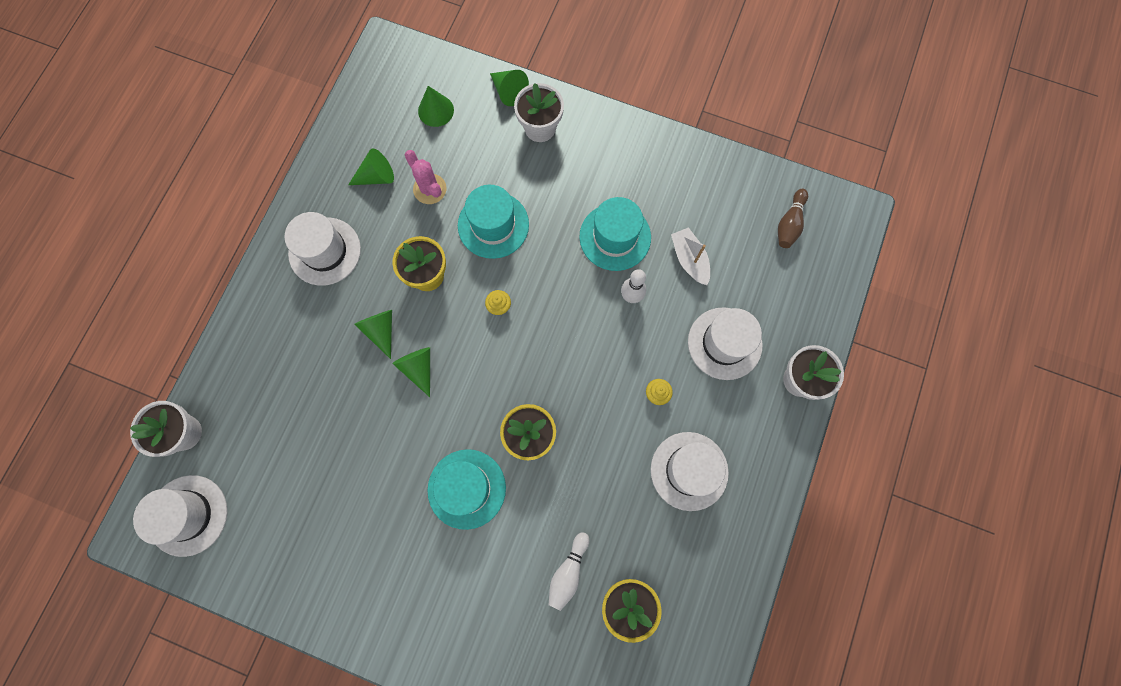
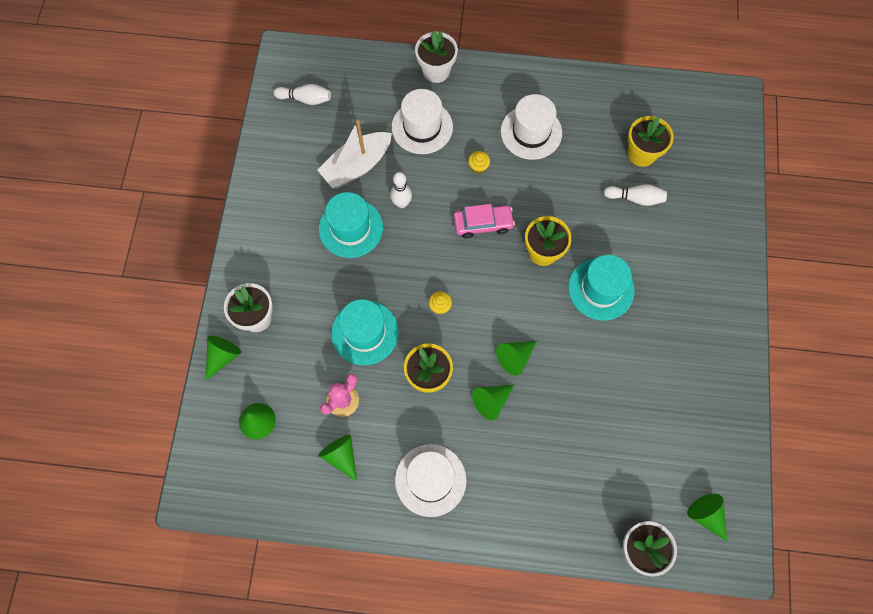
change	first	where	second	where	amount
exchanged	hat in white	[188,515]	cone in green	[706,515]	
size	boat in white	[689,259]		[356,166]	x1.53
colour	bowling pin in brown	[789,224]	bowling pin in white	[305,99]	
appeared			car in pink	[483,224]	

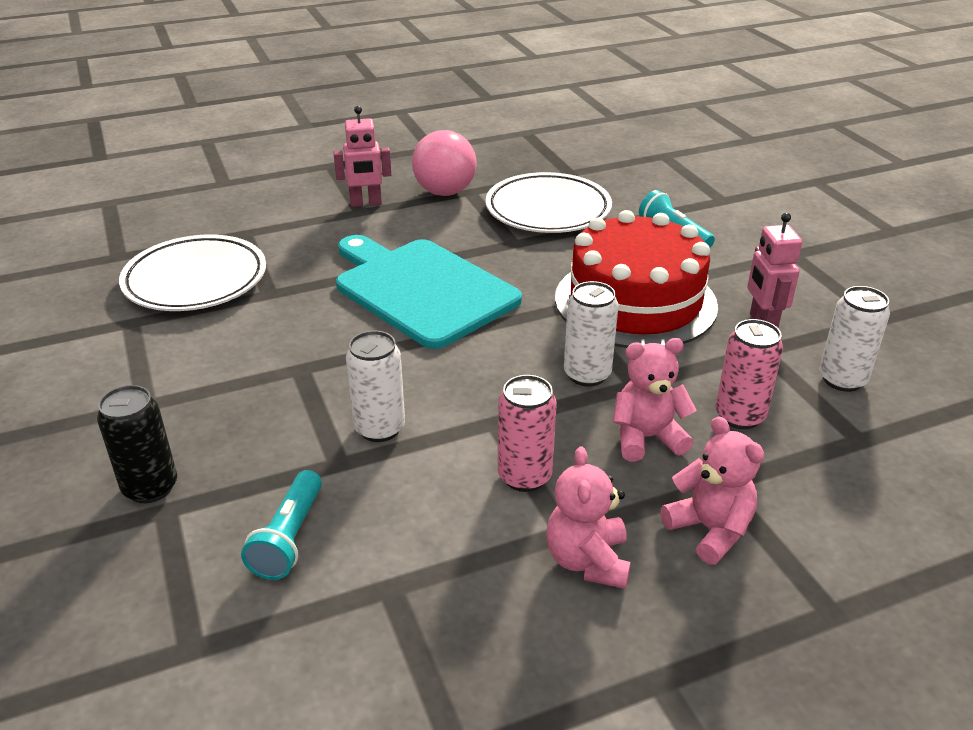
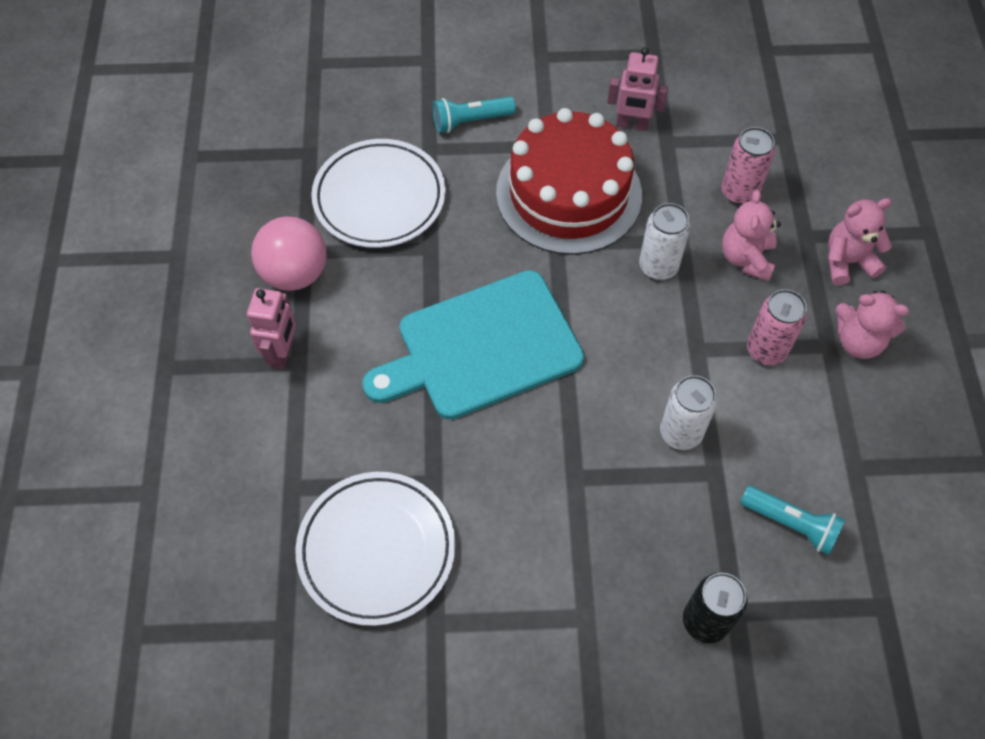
change	first	where	second	where	amount
missing	can in white	[842,379]			

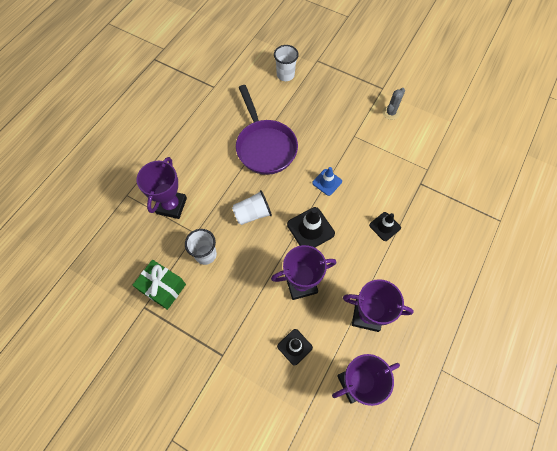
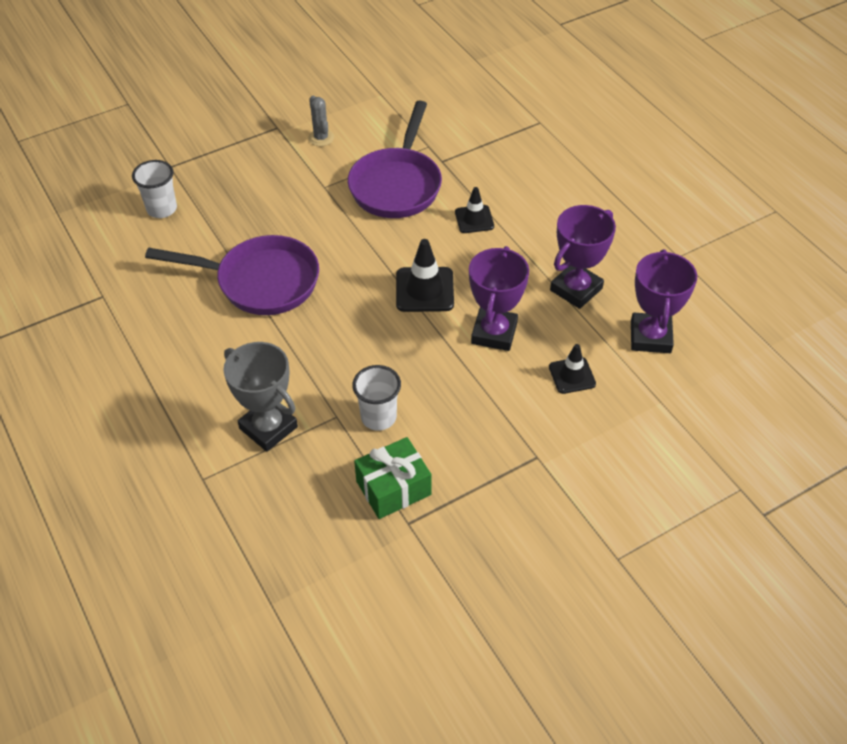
change	first	where	second	where	amount
colour	trophy in purple	[171,206]	trophy in grey	[268,428]	
missing	cup in white	[252,214]			
missing	traffic cone in blue	[327,182]			
appeared			pan in purple	[397,185]	

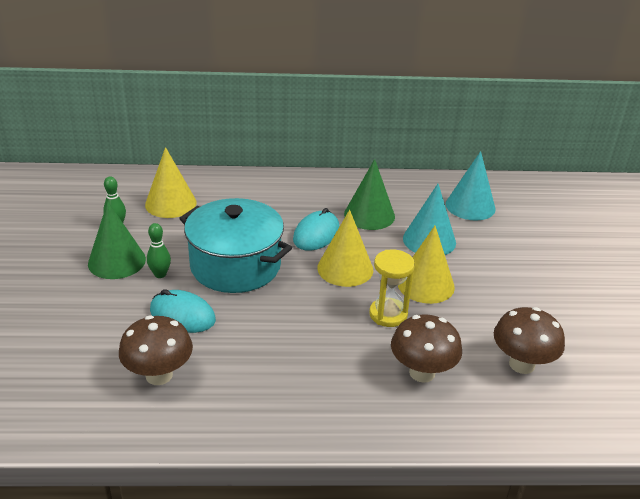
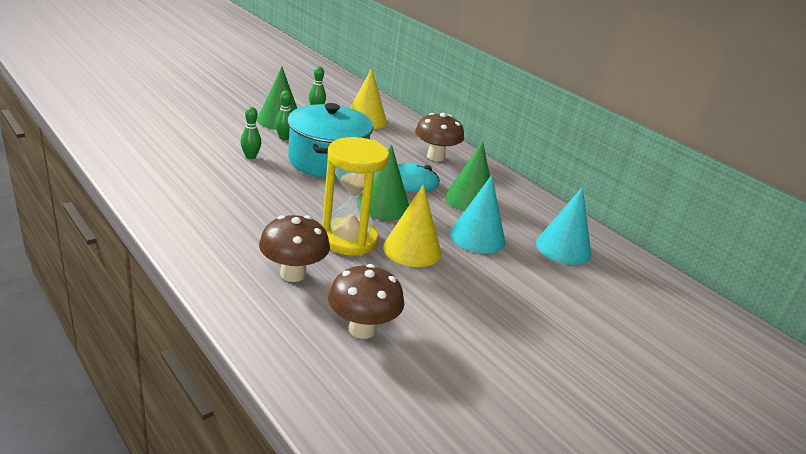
change	first	where	second	where	amount
relocated	mushroom in brown	[159,375]		[435,157]	
exchanged	mouse in turquoise	[182,315]	bowling pin in green	[250,157]	
colour	cone in yellow	[345,268]	cone in green	[383,206]	
size	hourglass in yellow	[388,314]		[349,240]	x1.51

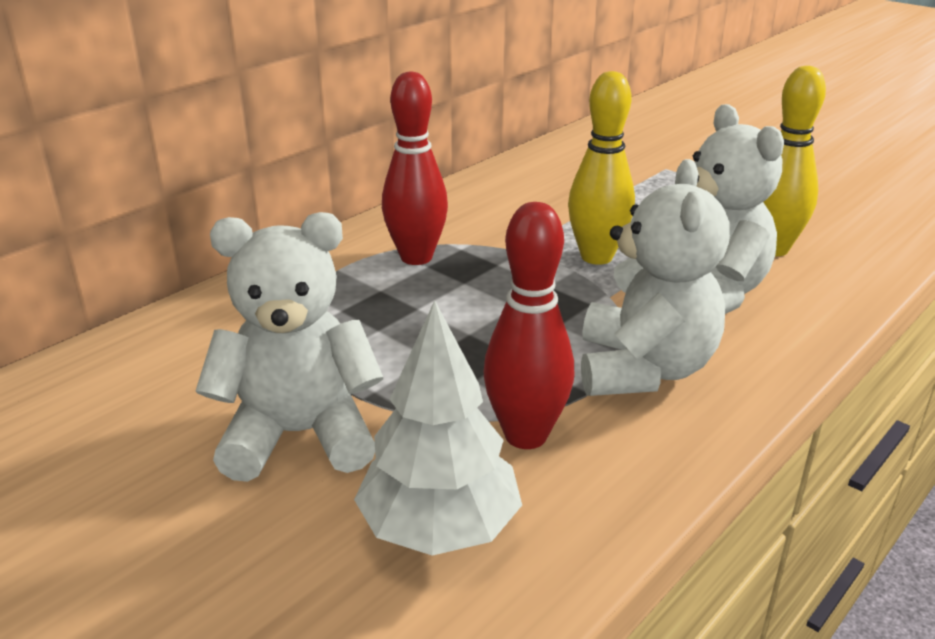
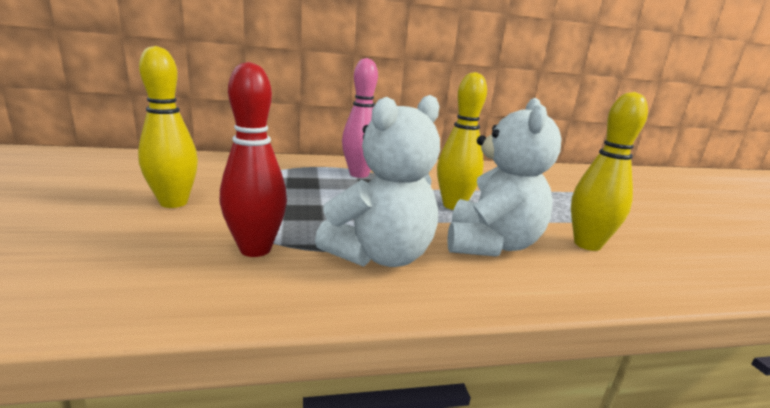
change	first	where	second	where	amount
exchanged	teddy bear in white	[299,435]	bowling pin in yellow	[174,203]	
missing	tree in white	[439,528]			
colour	bowling pin in red	[416,257]	bowling pin in pink	[359,174]	

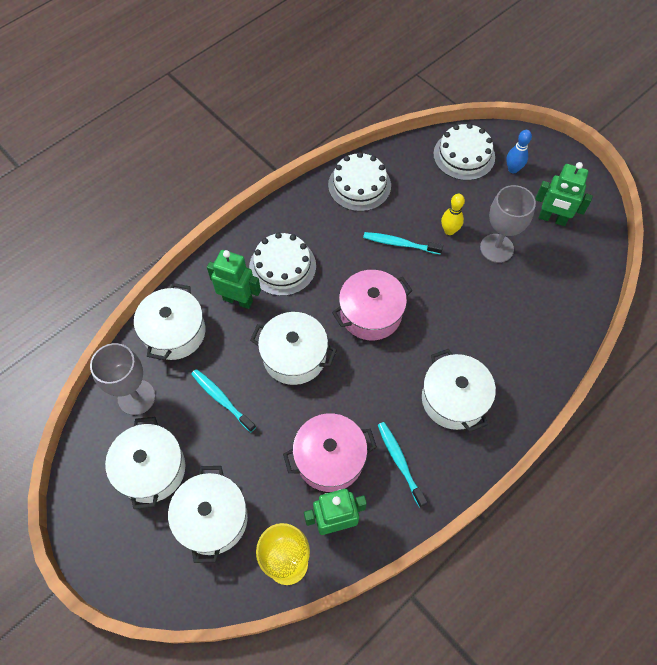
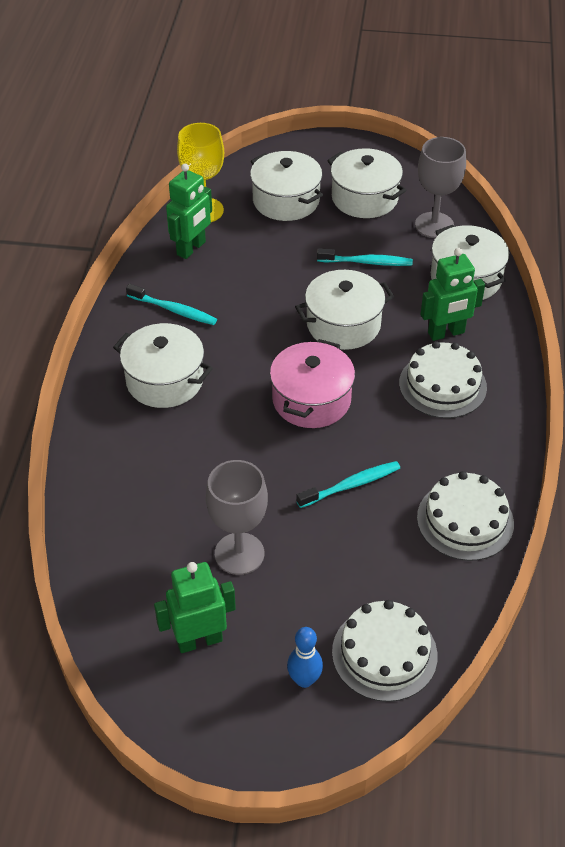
change	first	where	second	where	amount
missing	pot in pink	[329,458]			
missing	bowling pin in yellow	[449,230]			

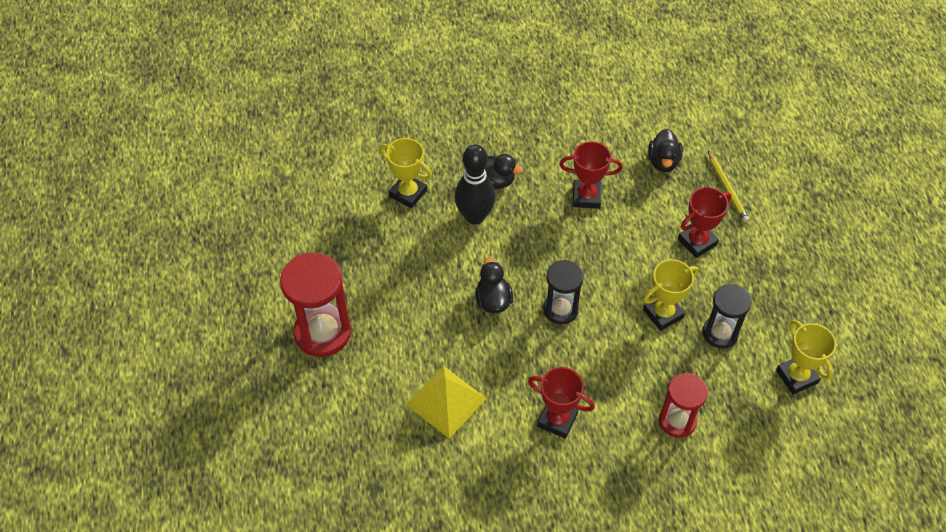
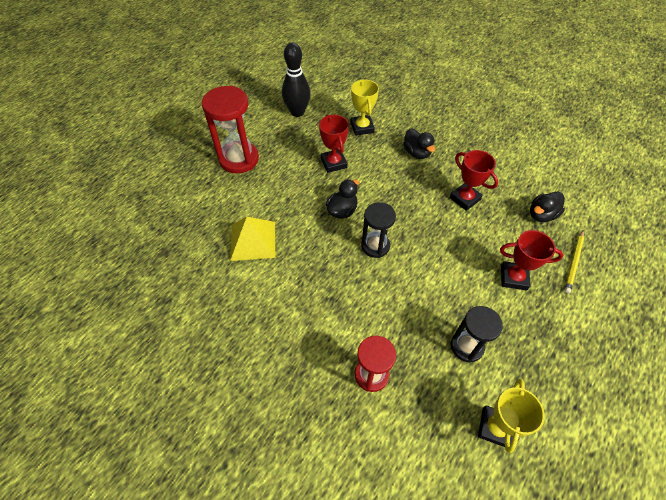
change	first	where	second	where	amount
relocated	bowling pin in black	[474,216]		[297,112]	
relocated	trophy in red	[557,419]		[333,163]	
missing	trophy in yellow	[663,314]			

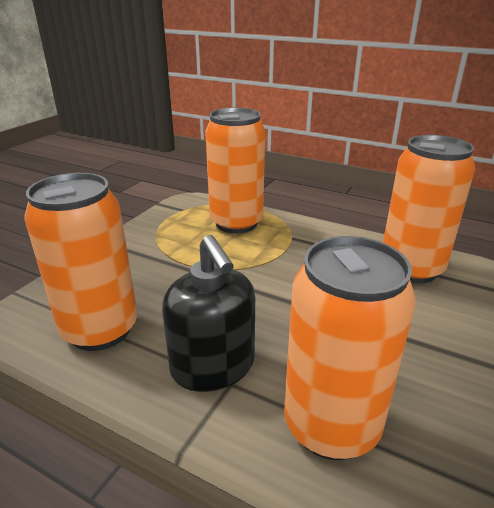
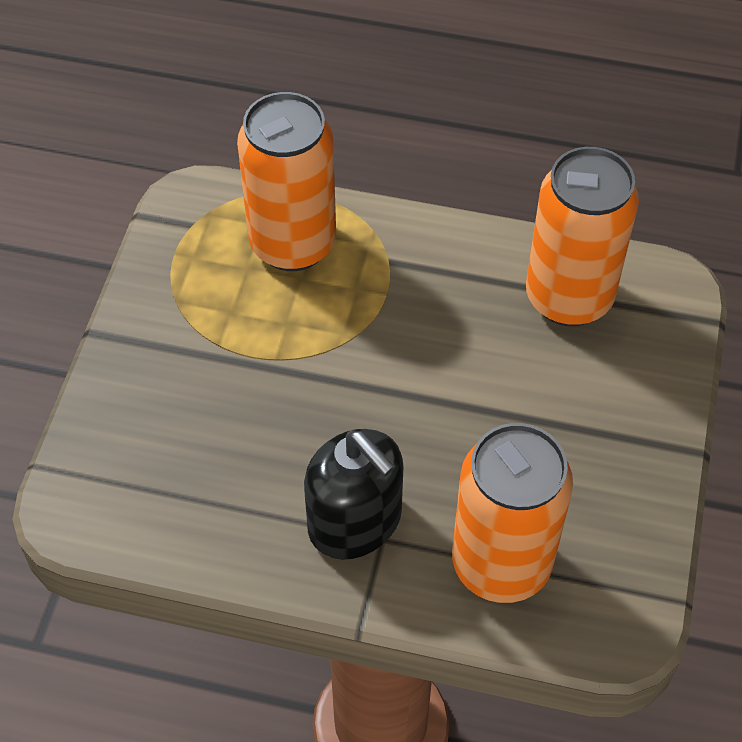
change	first	where	second	where	amount
missing	can in orange	[100,329]			

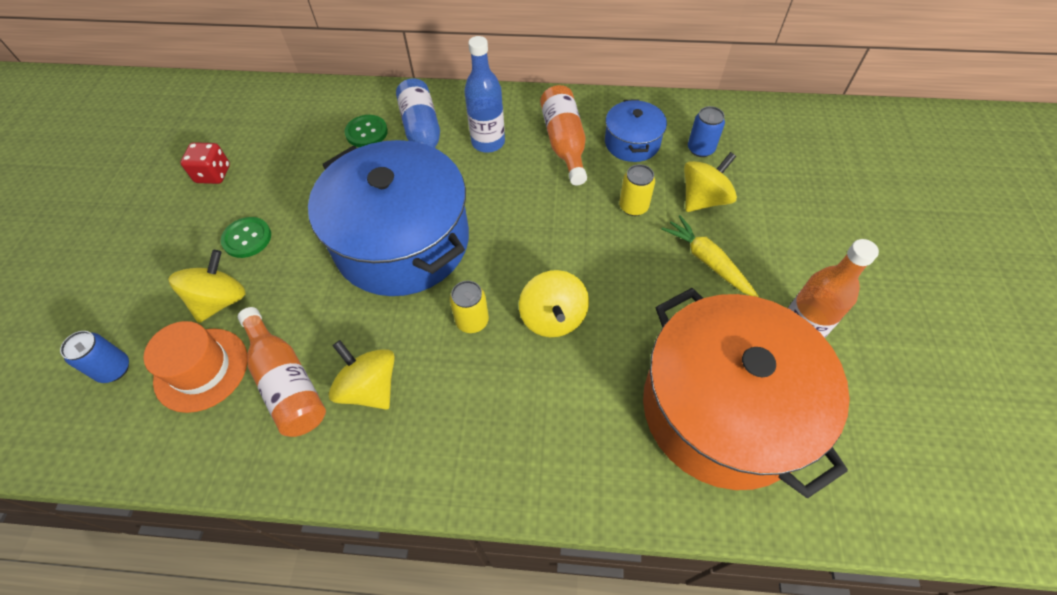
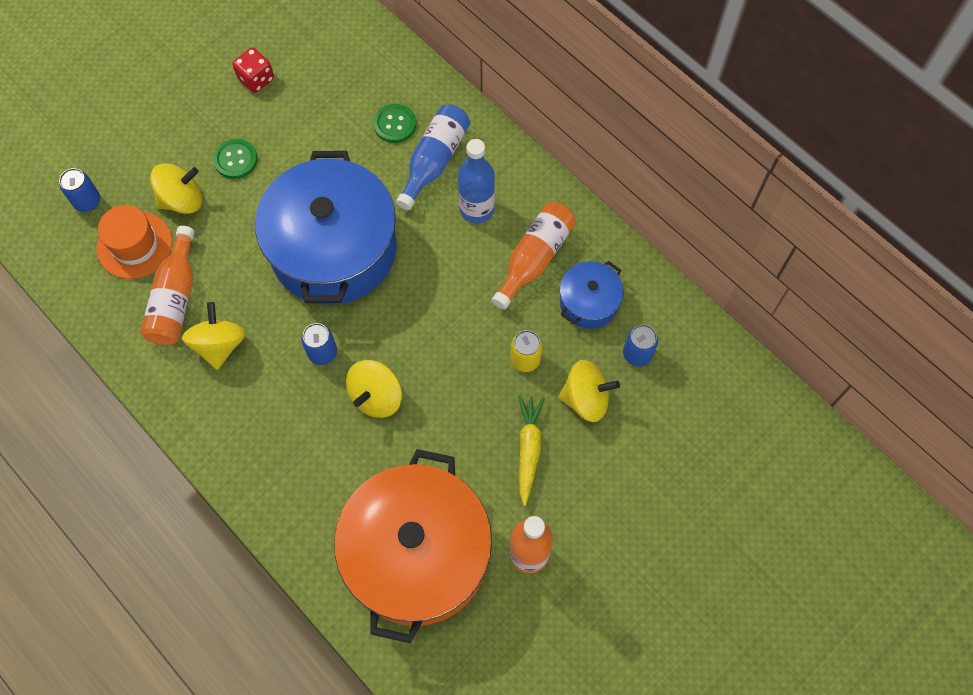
change	first	where	second	where	amount
colour	can in yellow	[472,321]	can in blue	[322,352]	

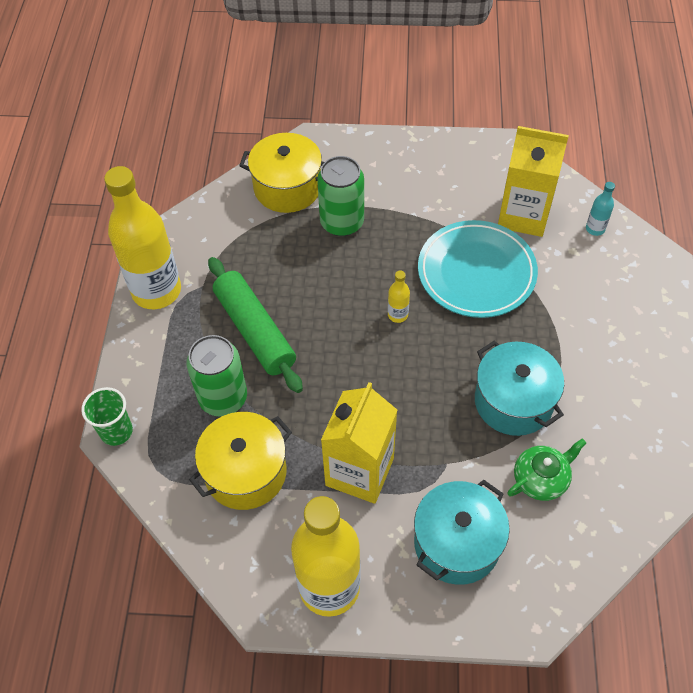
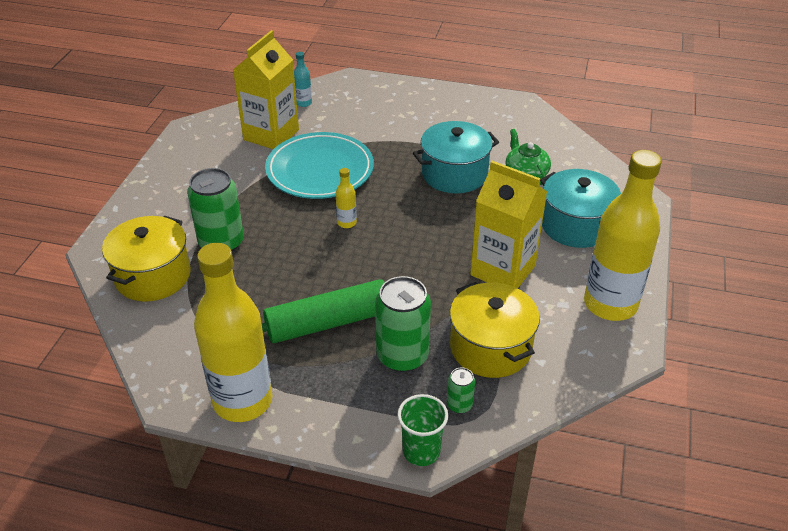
change	first	where	second	where	amount
appeared			can in green	[459,405]	

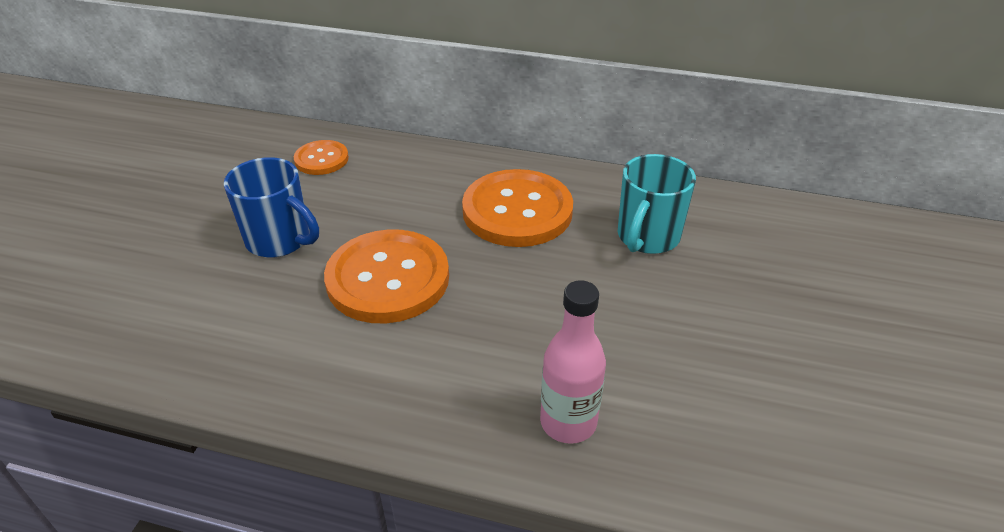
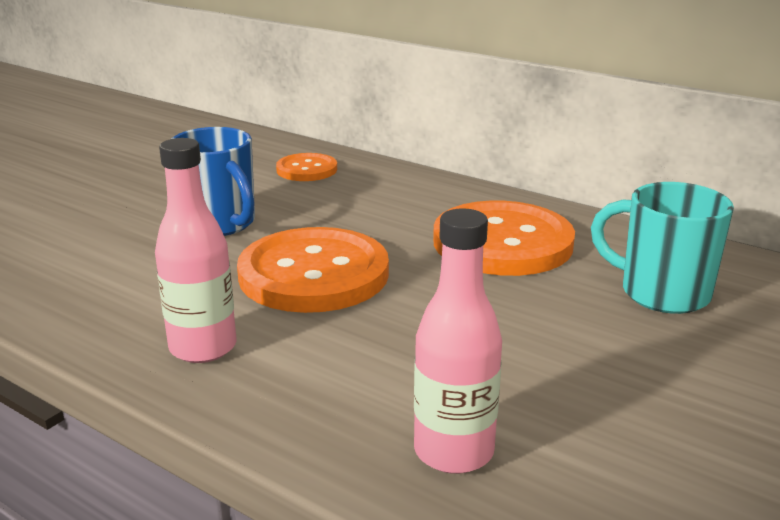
change	first	where	second	where	amount
spun	mug in turquoise	[647,237]		[661,293]	75 degrees clockwise
appeared			bottle in pink	[203,348]	

